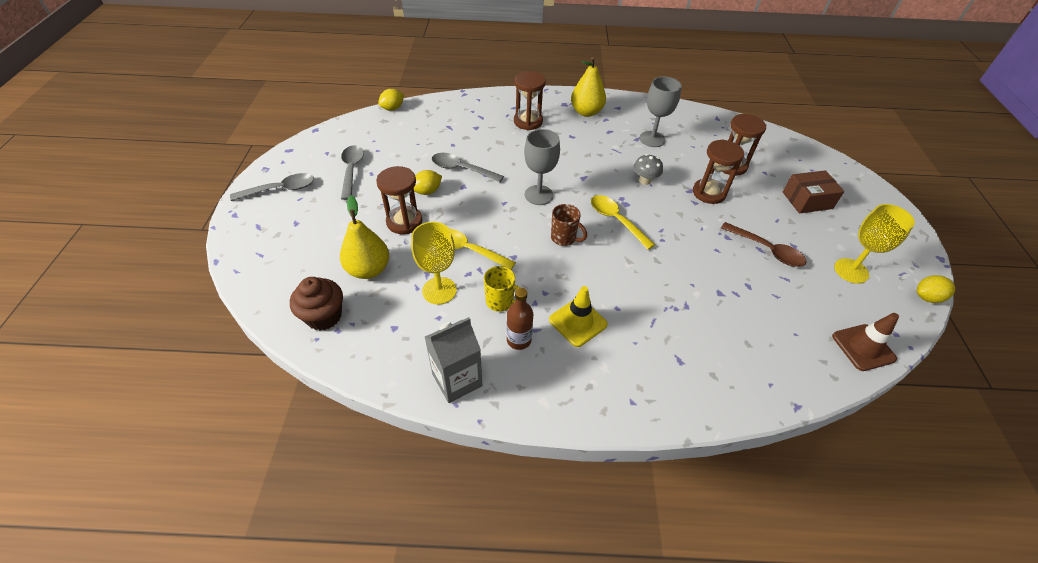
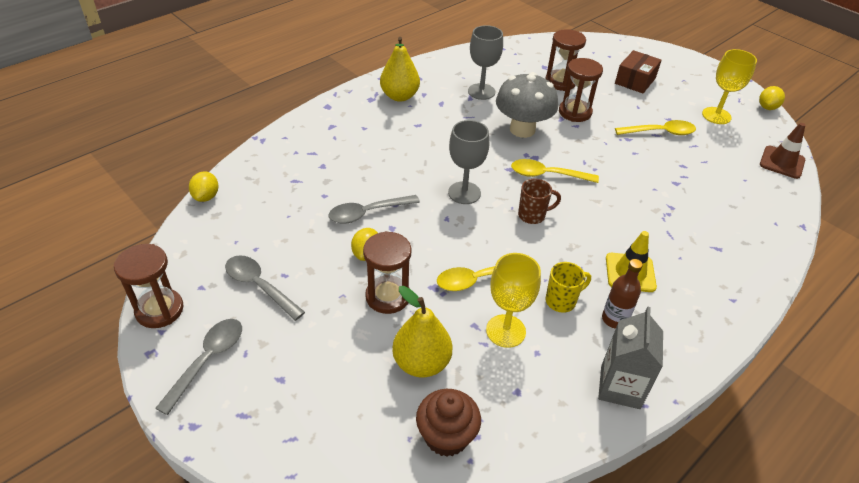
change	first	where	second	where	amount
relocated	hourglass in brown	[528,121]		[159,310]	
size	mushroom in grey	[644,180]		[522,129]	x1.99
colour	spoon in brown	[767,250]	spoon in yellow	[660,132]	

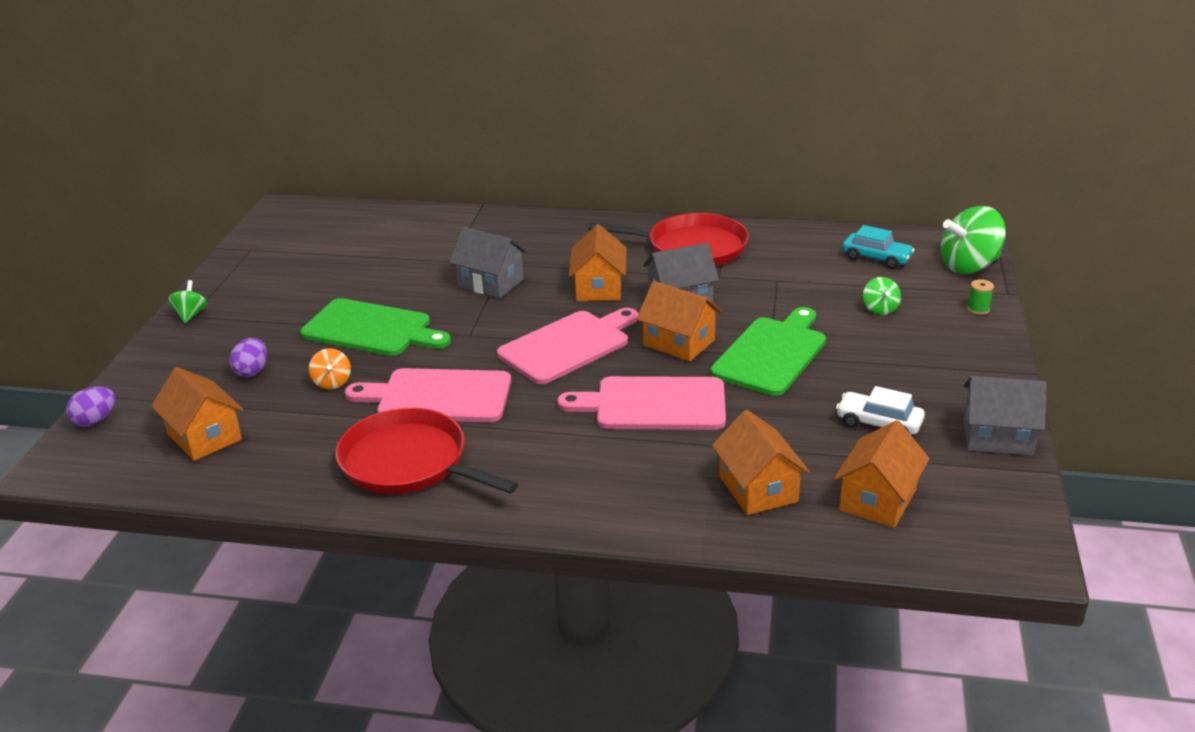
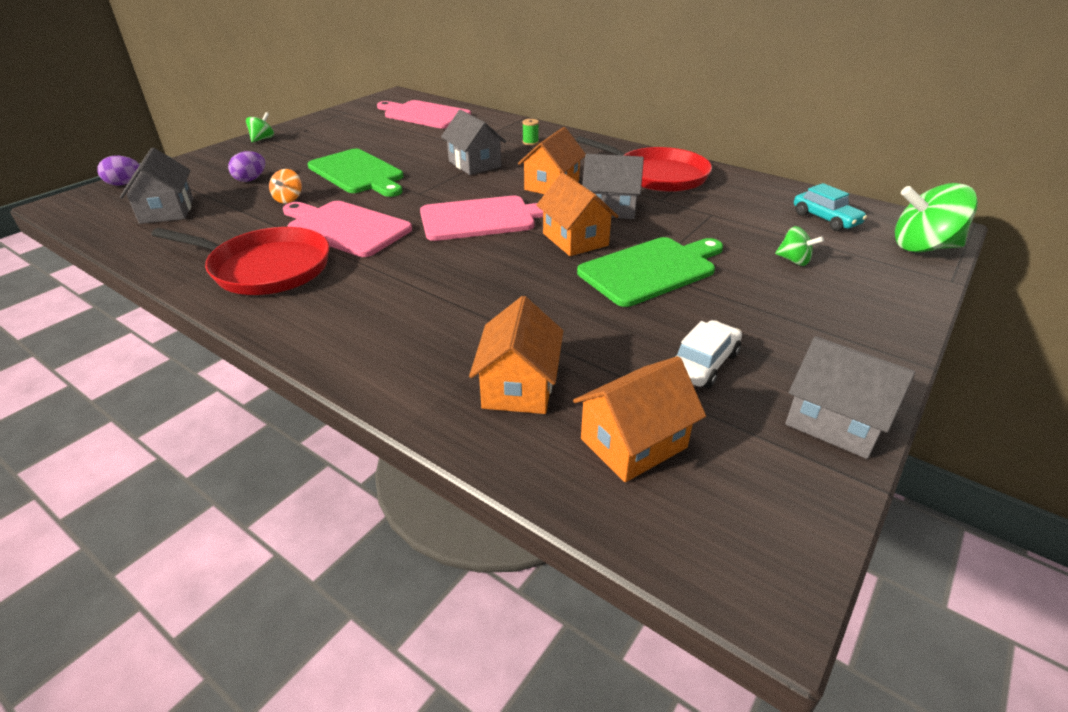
change	first	where	second	where	amount
colour	house in orange	[204,437]	house in grey	[167,211]	
spun	pan in red	[409,463]		[266,268]	135 degrees clockwise
relocated	cutting board in pink	[653,404]		[424,115]	
spun	car in white	[879,423]		[703,363]	75 degrees clockwise
spun	spinning top in green	[880,309]		[794,260]	75 degrees counterclockwise
relocated	spool in green	[978,309]		[530,142]	

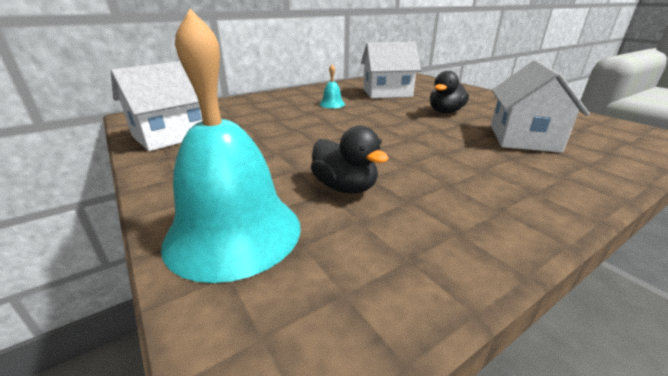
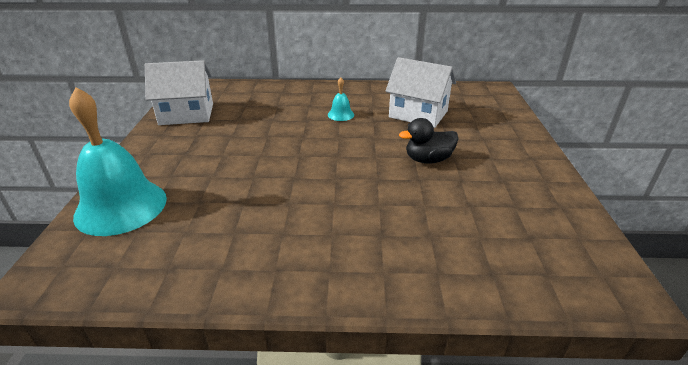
change	first	where	second	where	amount
missing	duck in black	[345,187]			
missing	house in white	[523,138]			

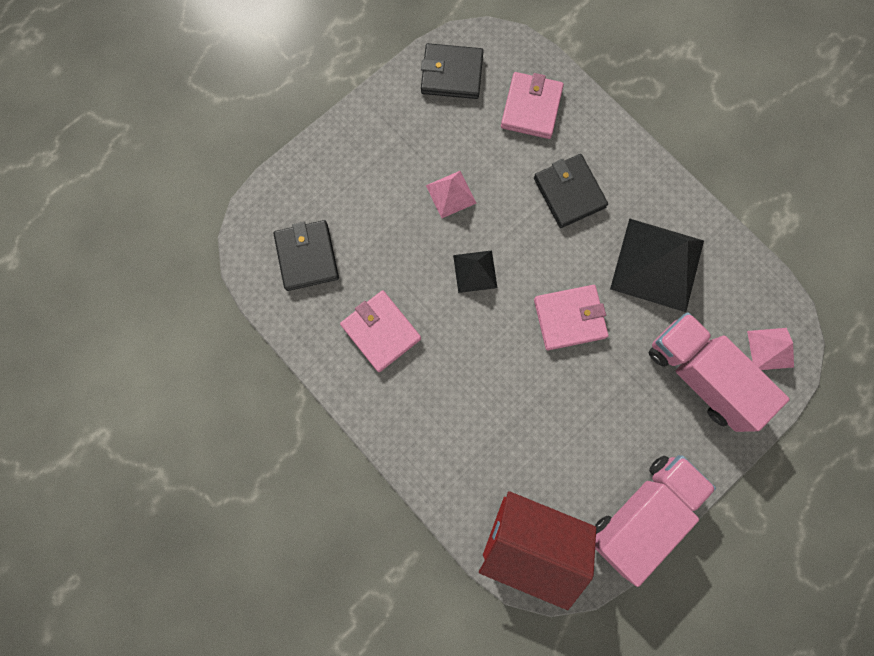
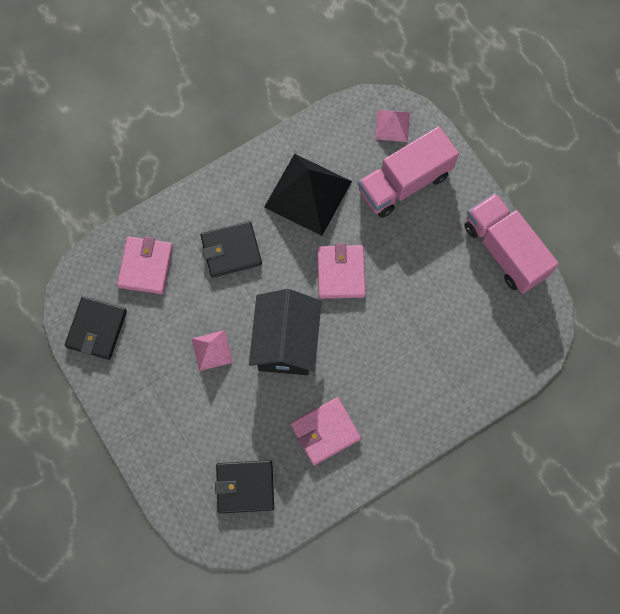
change	first	where	second	where	amount
exchanged	pyramid in black	[475,271]	house in black	[286,342]	
missing	house in red	[529,540]			
spun	wallet in pink	[531,108]		[145,266]	75 degrees clockwise

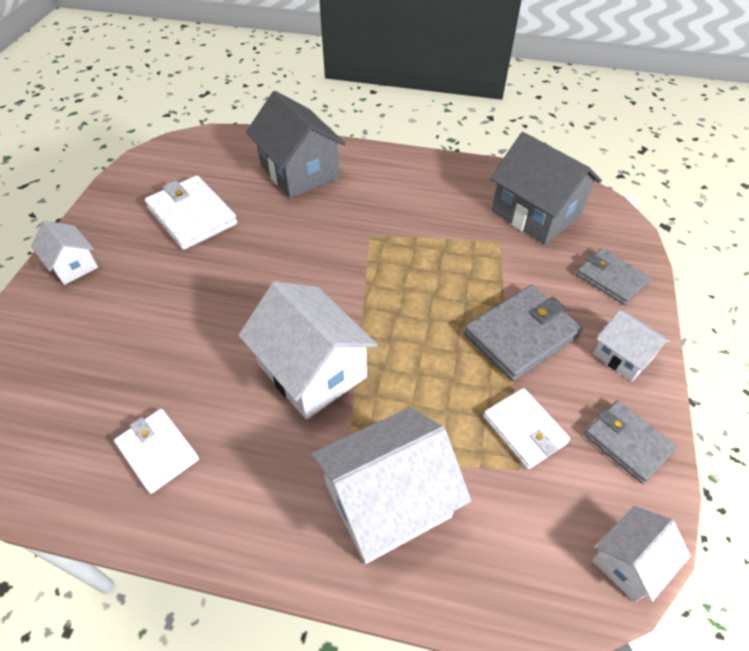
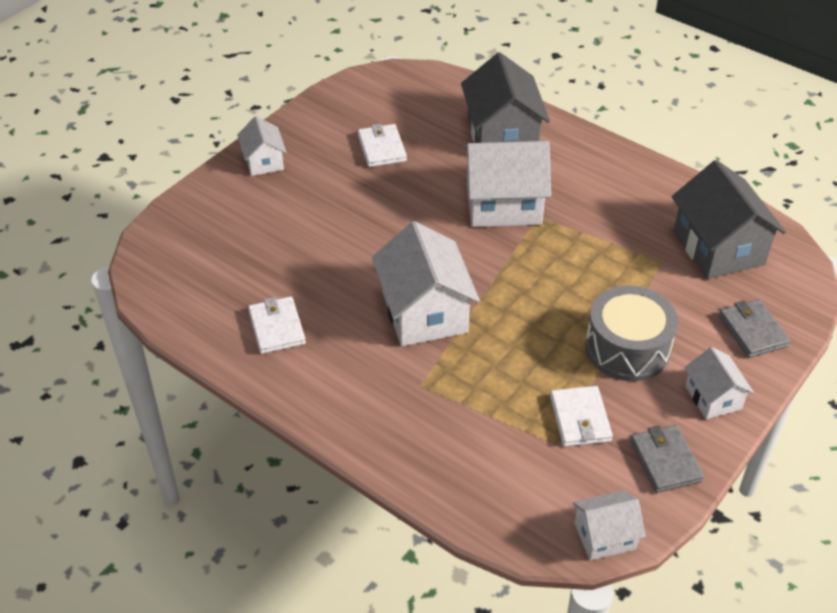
change	first	where	second	where	amount
size	wallet in white	[192,216]		[382,148]	x0.66
relocated	house in white	[388,501]		[503,204]	
exchanged	wallet in grey	[521,335]	drum in grey	[627,348]	

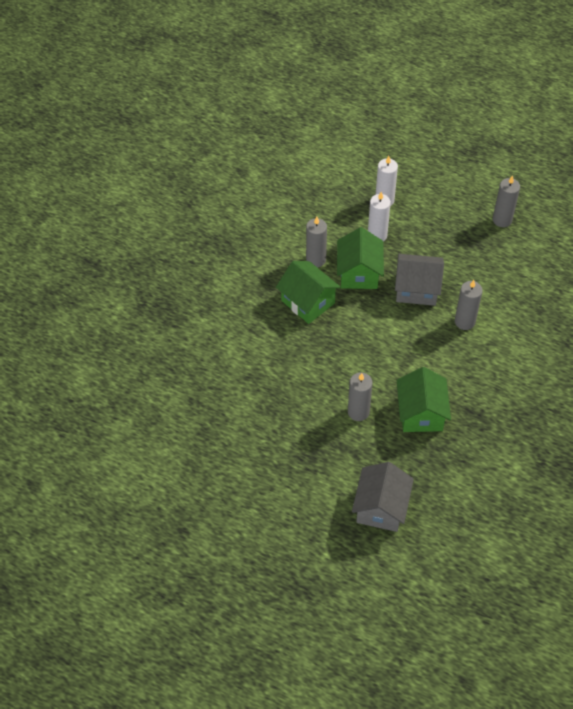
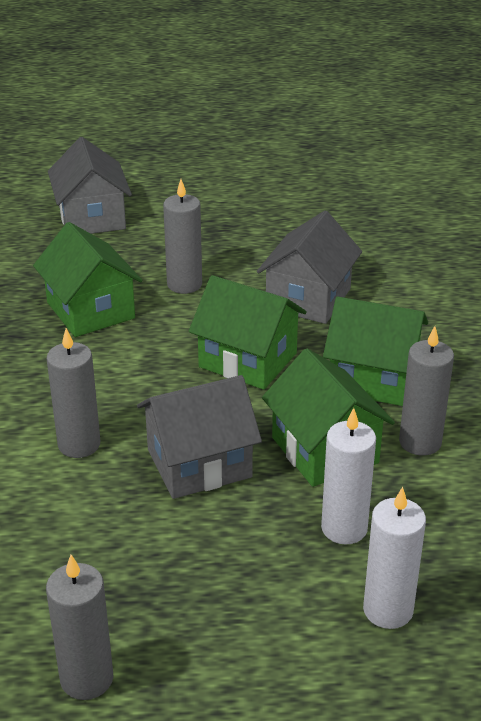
change	first	where	second	where	amount
appeared			house in green	[248,360]	
appeared			house in grey	[308,298]	

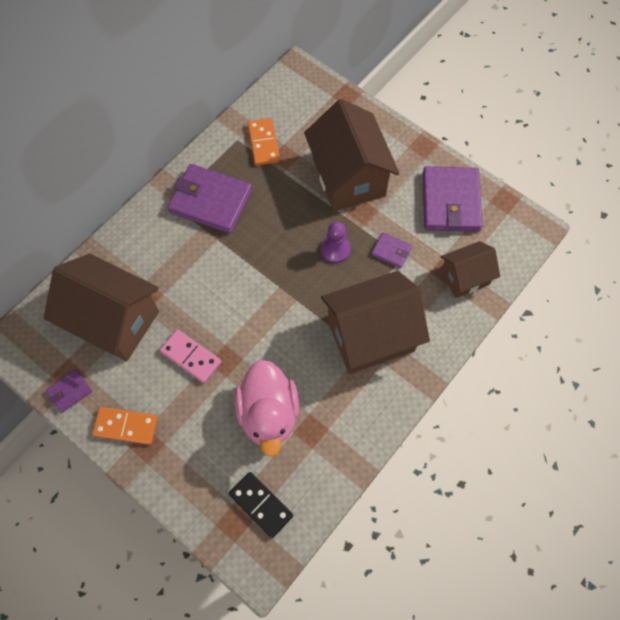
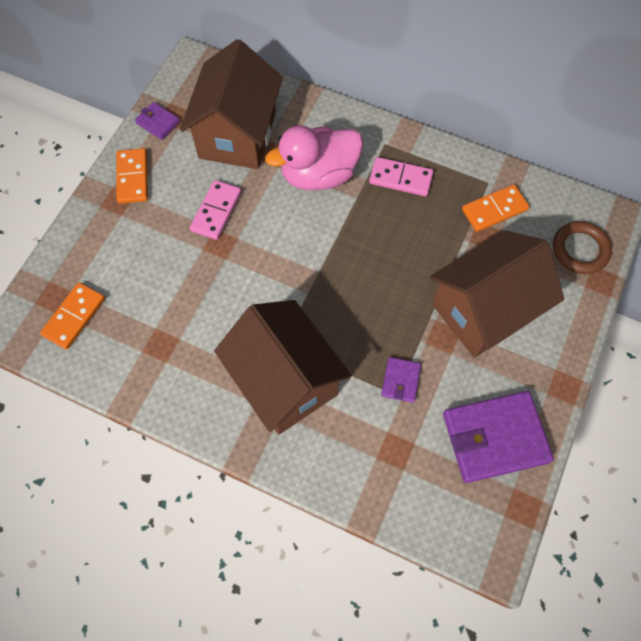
change	first	where	second	where	amount
exchanged	wallet in purple	[210,201]	domino in pink	[400,178]	
colour	domino in black	[260,505]	domino in orange	[74,317]	
relocated	duck in pink	[268,414]		[318,175]	
missing	pawn in purple	[335,250]			
missing	house in brown	[465,277]			
appeared			ring in brown	[580,250]	

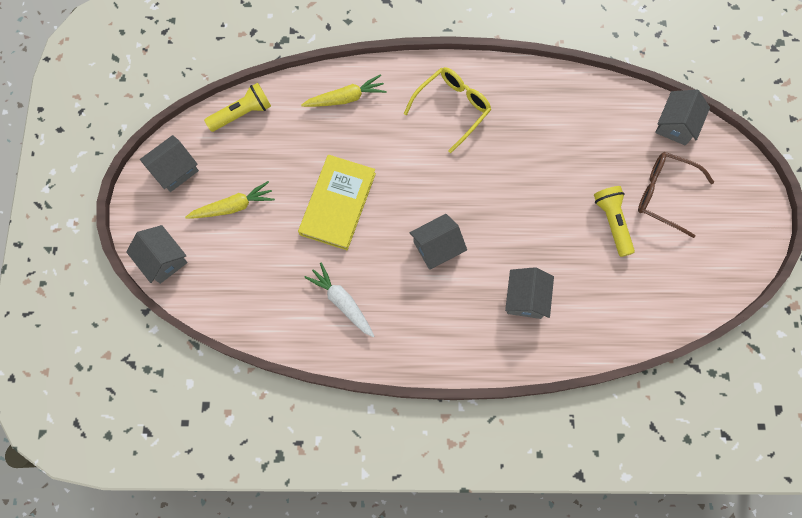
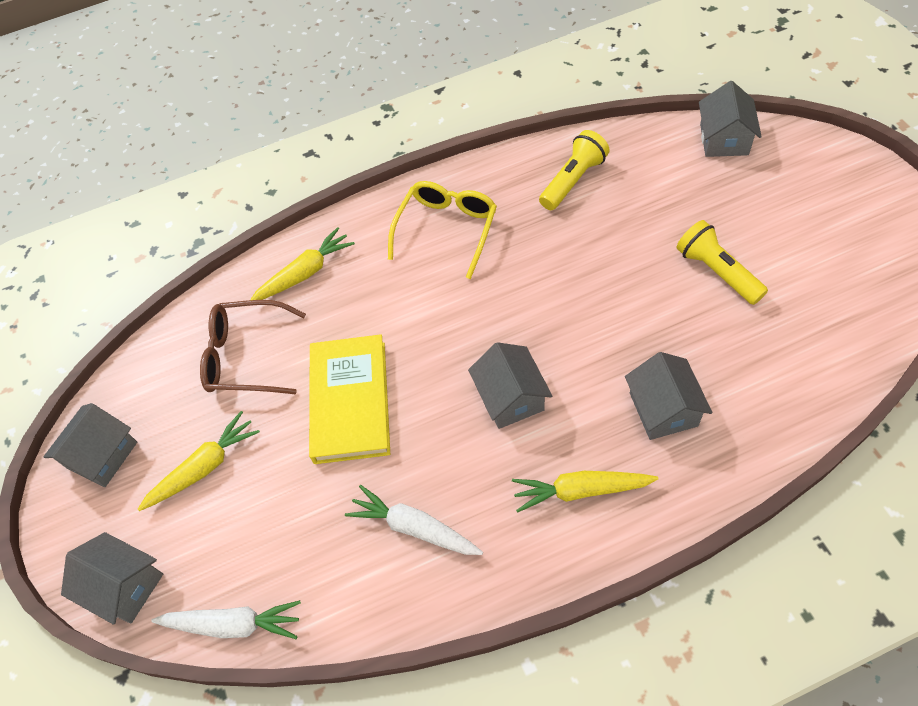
change	first	where	second	where	amount
relocated	flashlight in yellow	[242,113]		[573,180]	
spun	house in grey	[437,247]		[510,398]	60 degrees counterclockwise
relocated	glasses in brown	[665,194]		[246,356]	
appeared			carrot in white	[233,624]	
appeared			carrot in yellow	[580,490]	

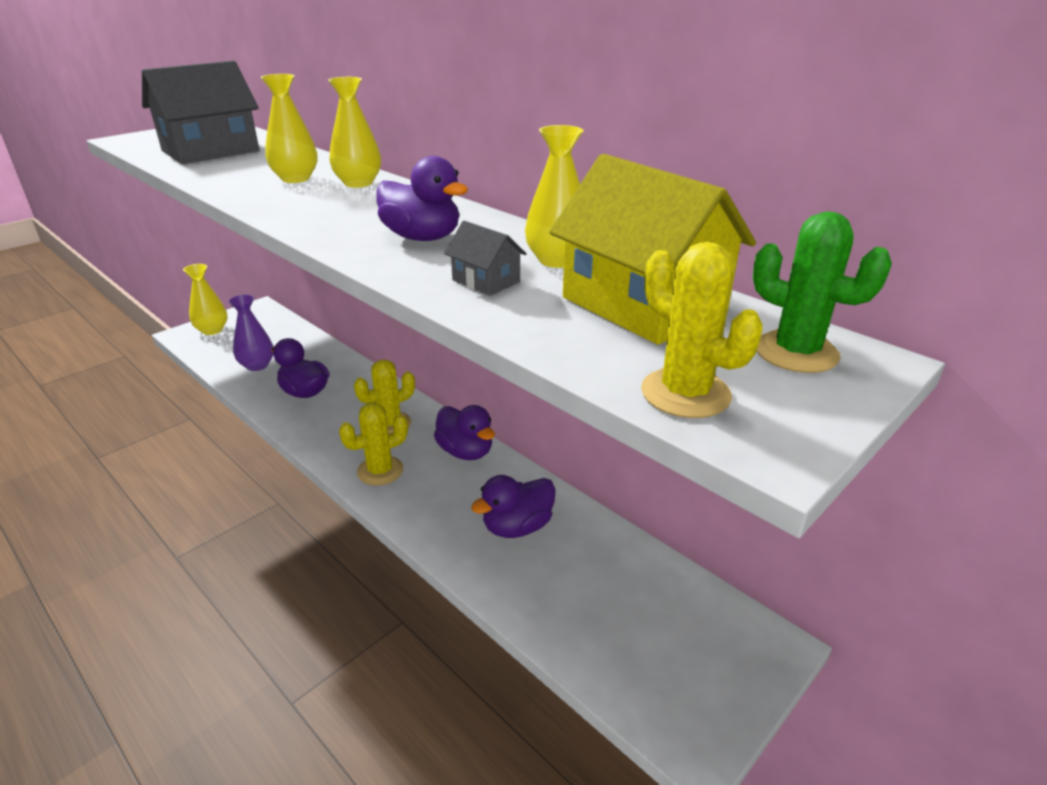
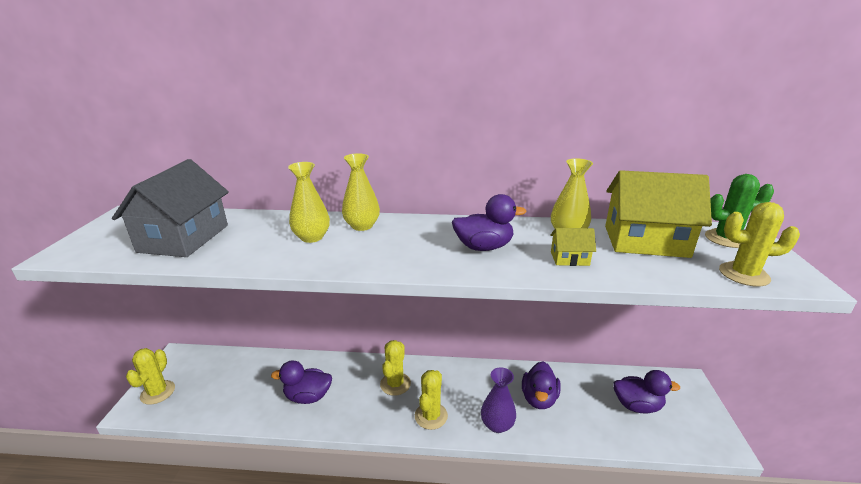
change	first	where	second	where	amount
exchanged	vase in yellow	[212,330]	cactus in yellow	[158,392]	
relocated	vase in purple	[257,365]		[497,425]	
relocated	duck in purple	[465,451]		[637,405]	
colour	house in grey	[486,281]	house in yellow	[569,258]	

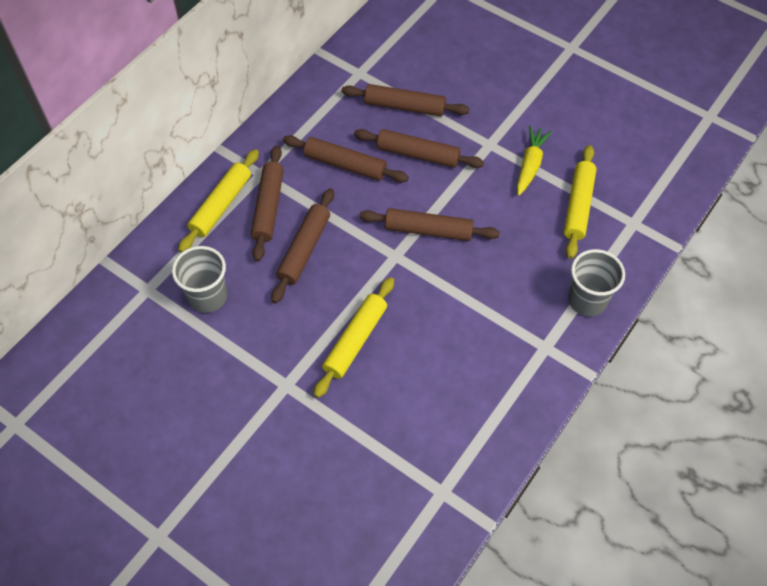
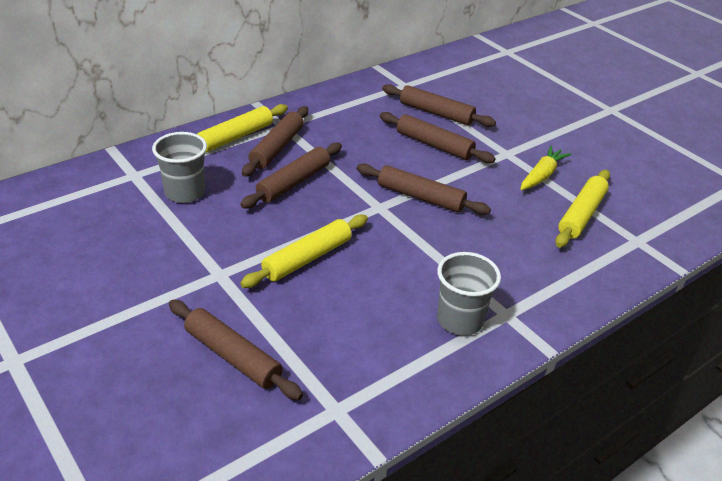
change	first	where	second	where	amount
relocated	rolling pin in brown	[345,165]		[233,356]	
relocated	cup in grey	[587,300]		[460,320]	

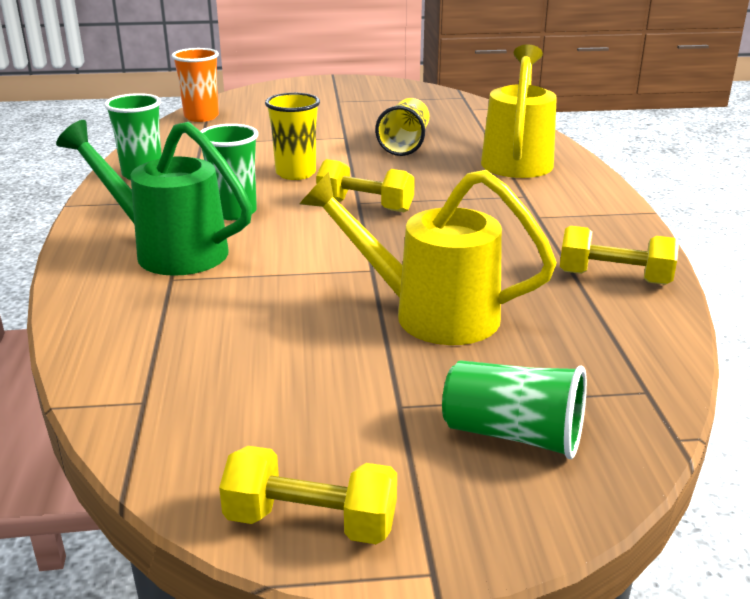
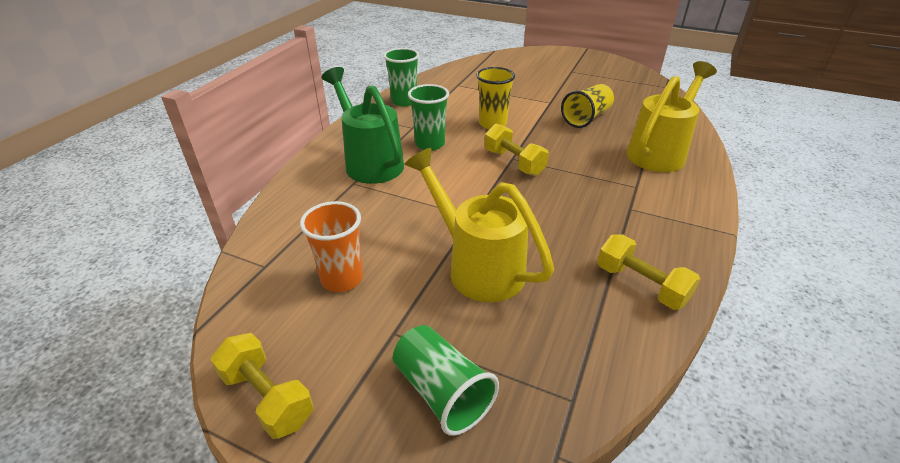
change	first	where	second	where	amount
relocated	cup in orange	[201,117]		[342,279]	

